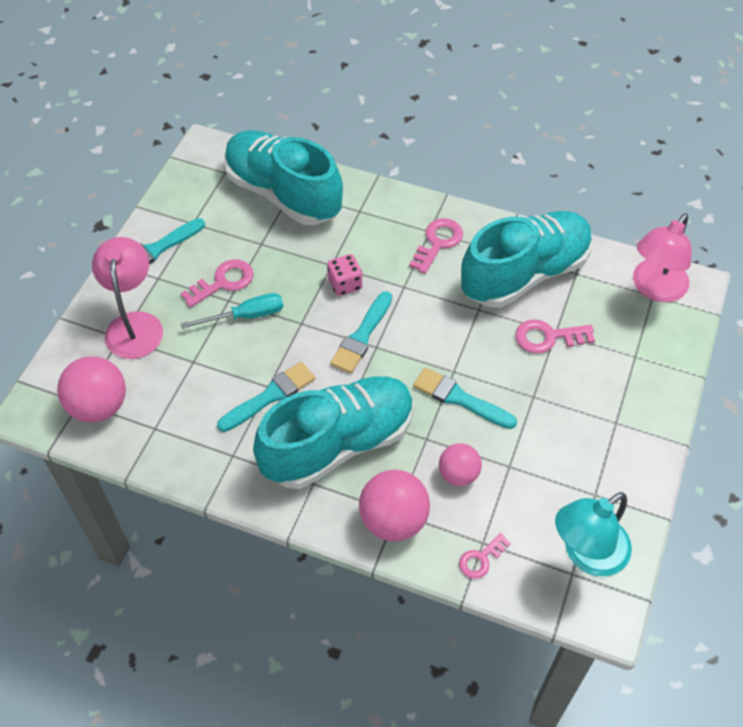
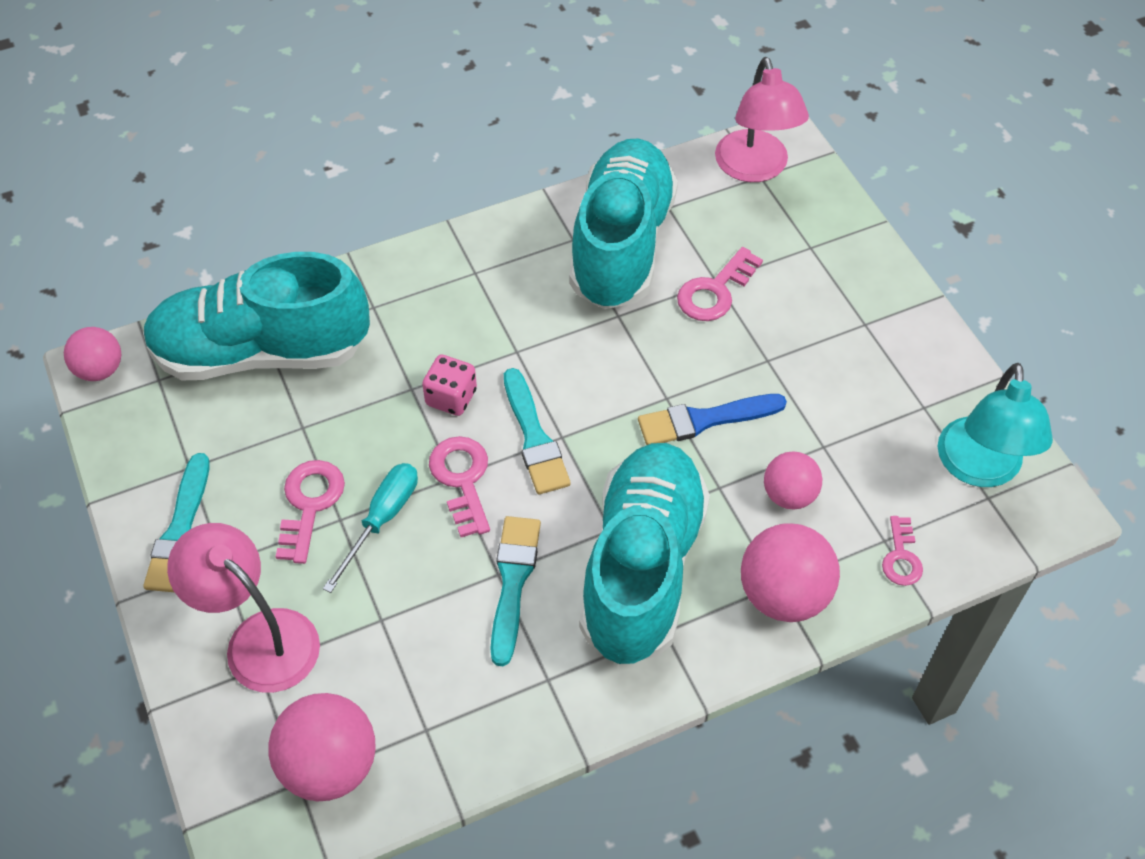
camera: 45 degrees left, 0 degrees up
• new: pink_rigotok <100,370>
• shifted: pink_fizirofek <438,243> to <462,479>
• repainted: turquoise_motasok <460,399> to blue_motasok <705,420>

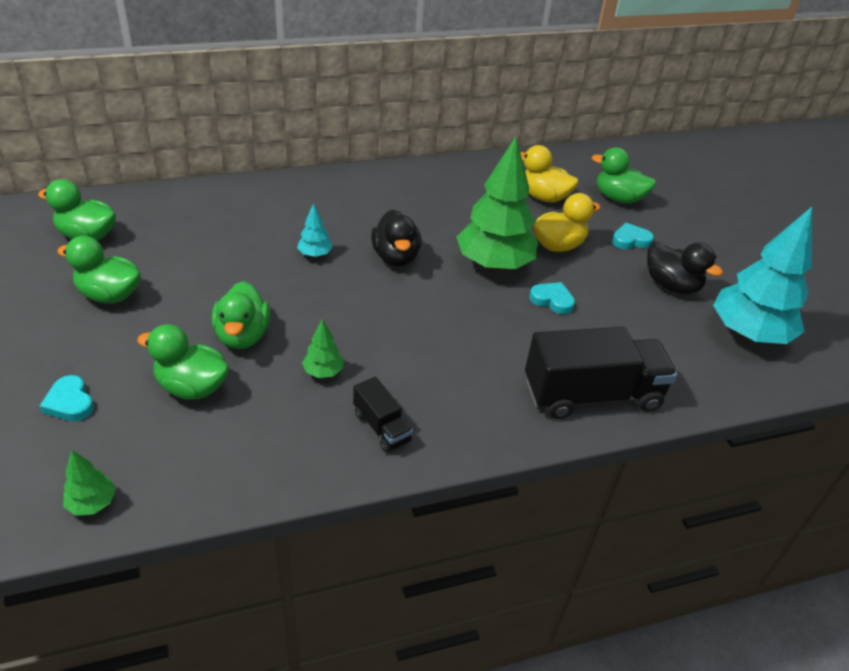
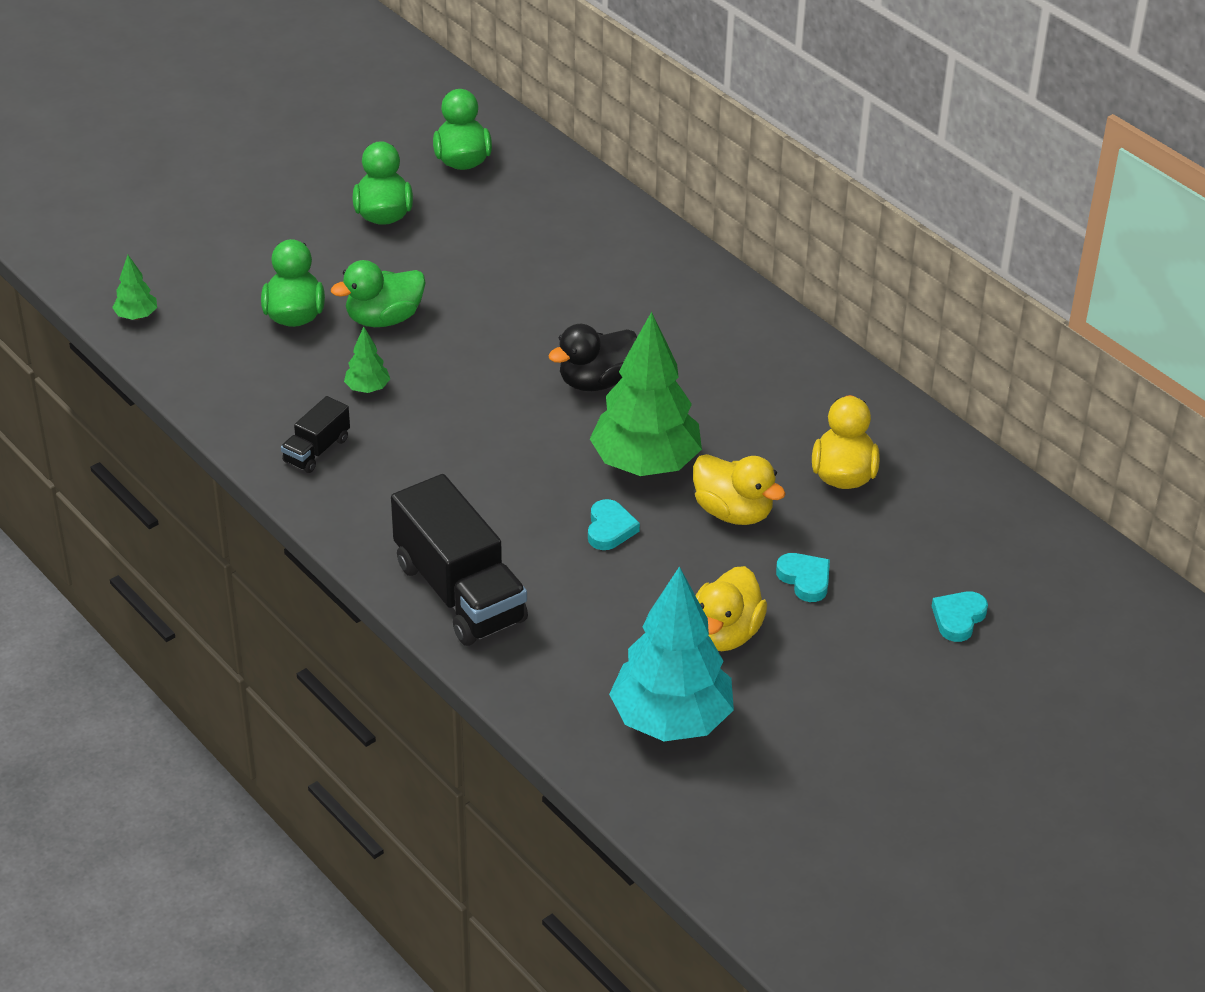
camera: 70 degrees right, 0 degrees up
• gone: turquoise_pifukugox <315,254>
• gone: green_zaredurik <618,198>
• shifted: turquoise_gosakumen <70,402> to <958,618>
• repainted: black_zaredurik <671,285> to yellow_zaredurik <725,634>

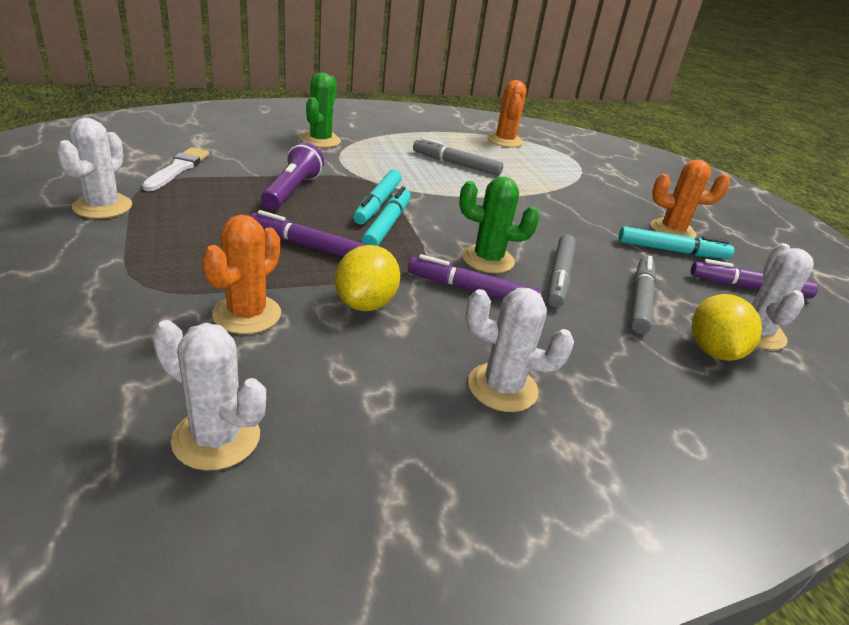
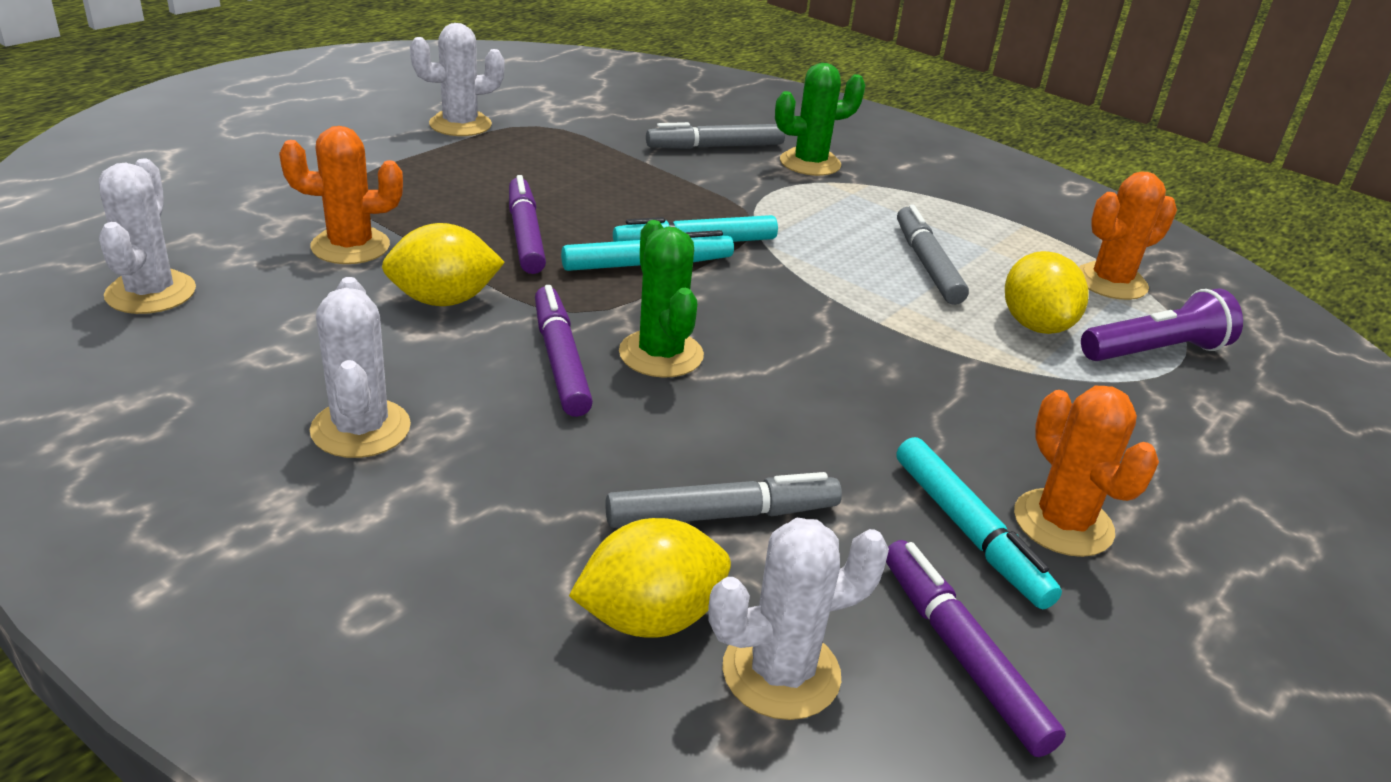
camera: 60 degrees right, 0 degrees up
• gone: white_motasok <178,169>
• new: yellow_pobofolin <1035,325>
• shifted: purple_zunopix <292,191> to <1156,351>
• shifted: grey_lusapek <559,277> to <715,147>

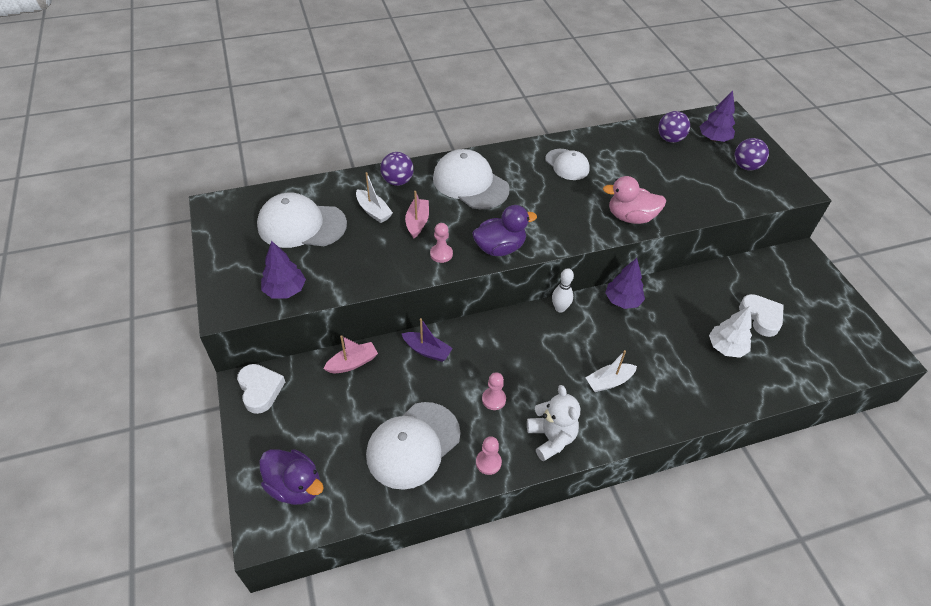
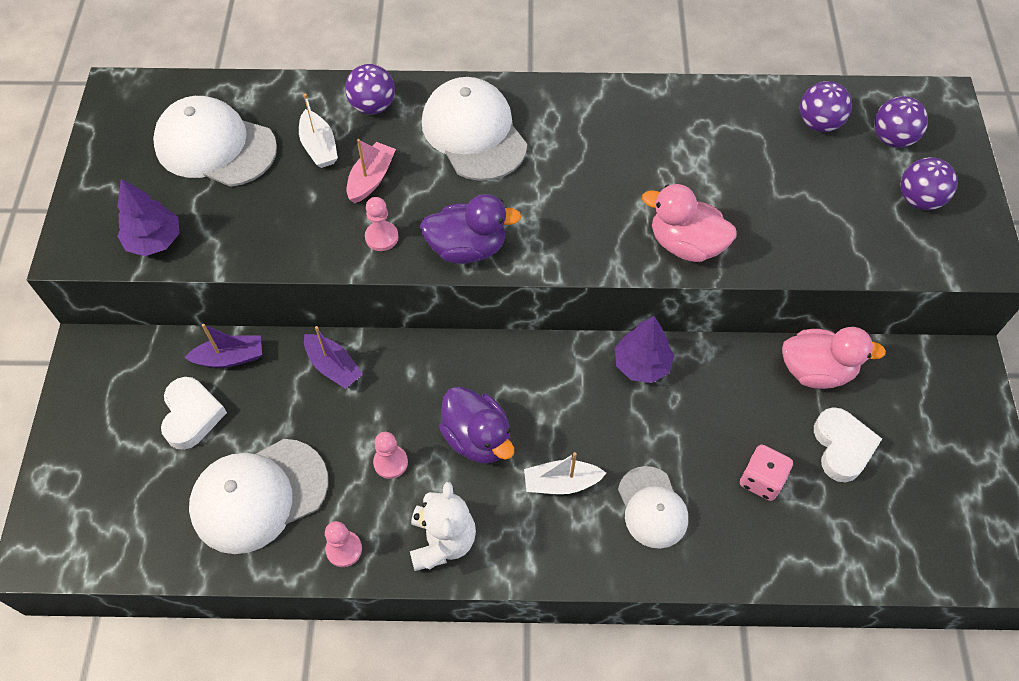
camera: 20 degrees right, 10 degrees up
• gone: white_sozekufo <560,308>
• new: pink_zaredurik <816,370>
• shifted: white_gosakumen <260,390> to <192,415>
• shifted: purple_zaredurik <295,486> to <477,438>
• shifted: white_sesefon <567,164> to <652,507>
• swapped: purple_pifukugox <714,139> to purple_rigotok <892,139>
• swapped: white_pifukugox <726,347> to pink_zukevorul <761,480>
• repainted: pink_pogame <352,363> to purple_pogame <230,358>

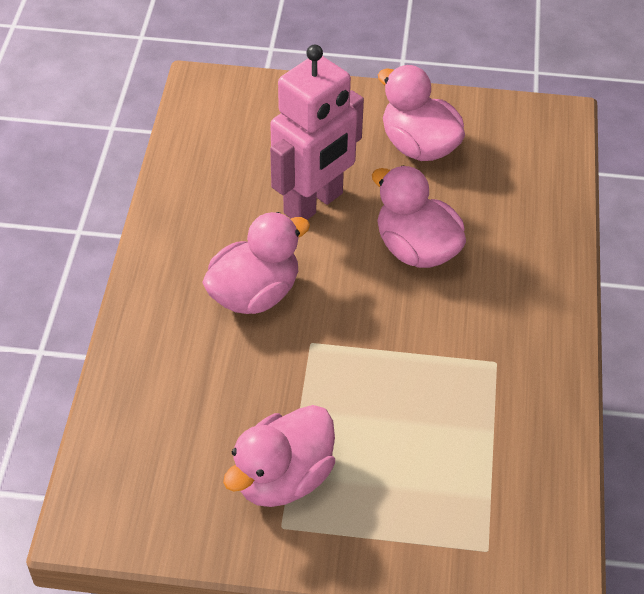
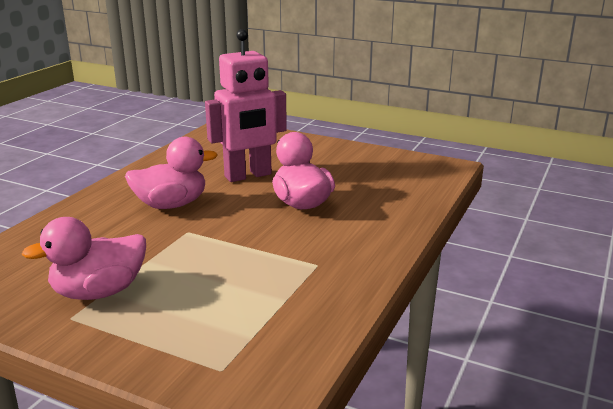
camera: 20 degrees right, 25 degrees down
• gone: pink_zaredurik <419,146>

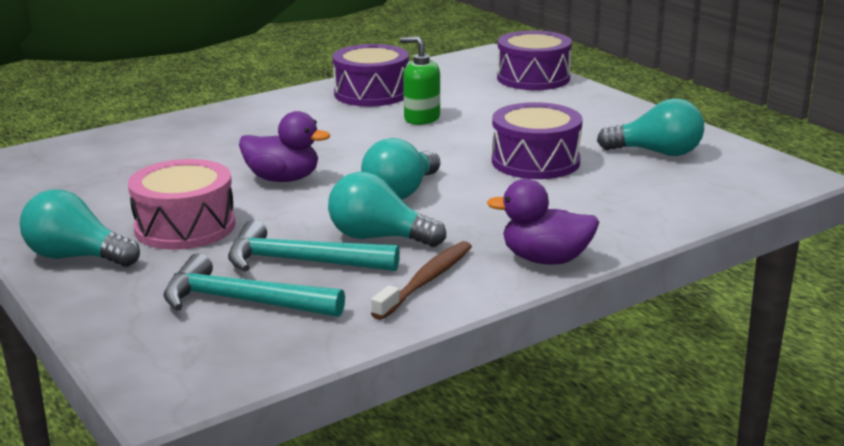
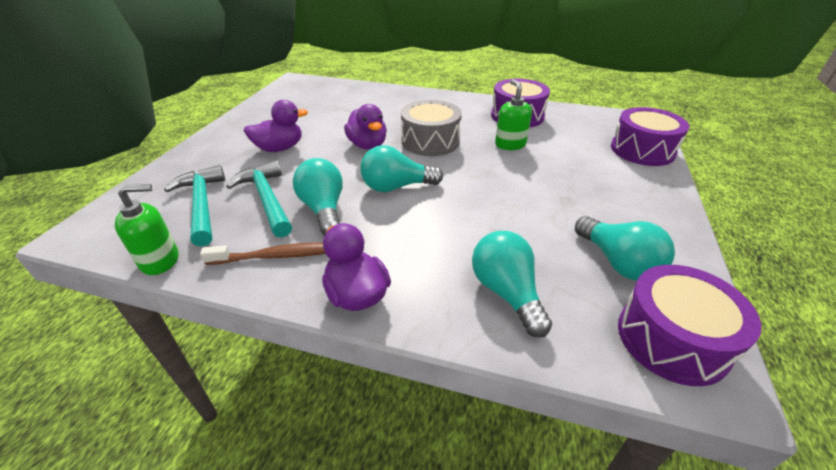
camera: 50 degrees right, 15 degrees up
• new: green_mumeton <160,260>
• new: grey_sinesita <430,141>
• shifted: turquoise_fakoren <76,257> to <506,293>
• shifted: purple_sinesita <535,161> to <672,339>
• swapped: pink_sinesita <185,227> to purple_zaredurik <279,148>

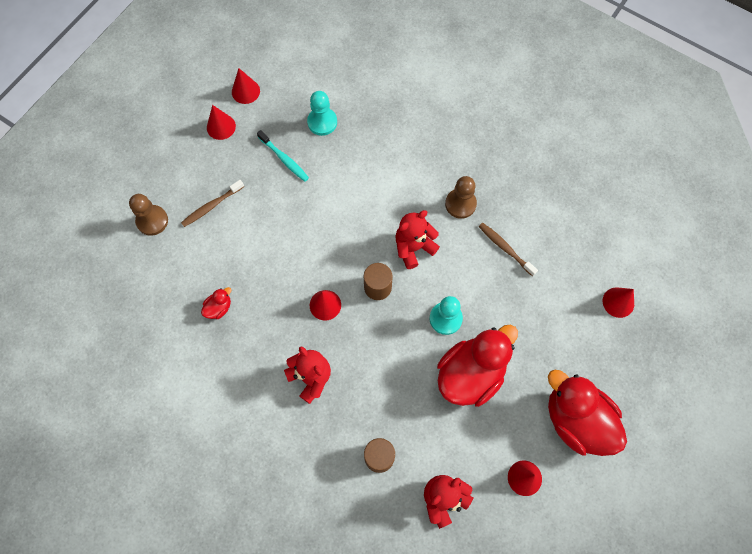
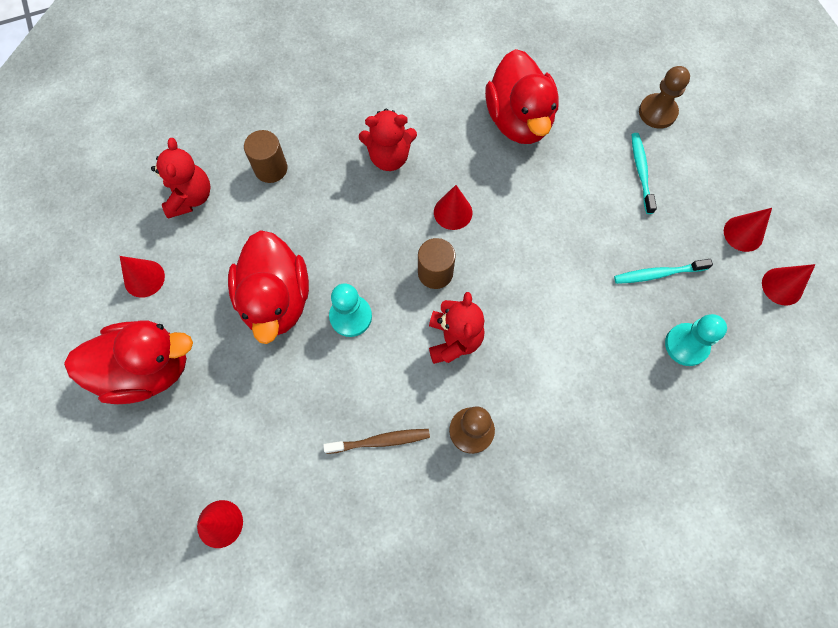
camera: 125 degrees right, 0 degrees up
• repainted: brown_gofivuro <211,206> to turquoise_gofivuro <641,172>
• scaled: red_zaredurik <219,308> = <518,120> x2.44

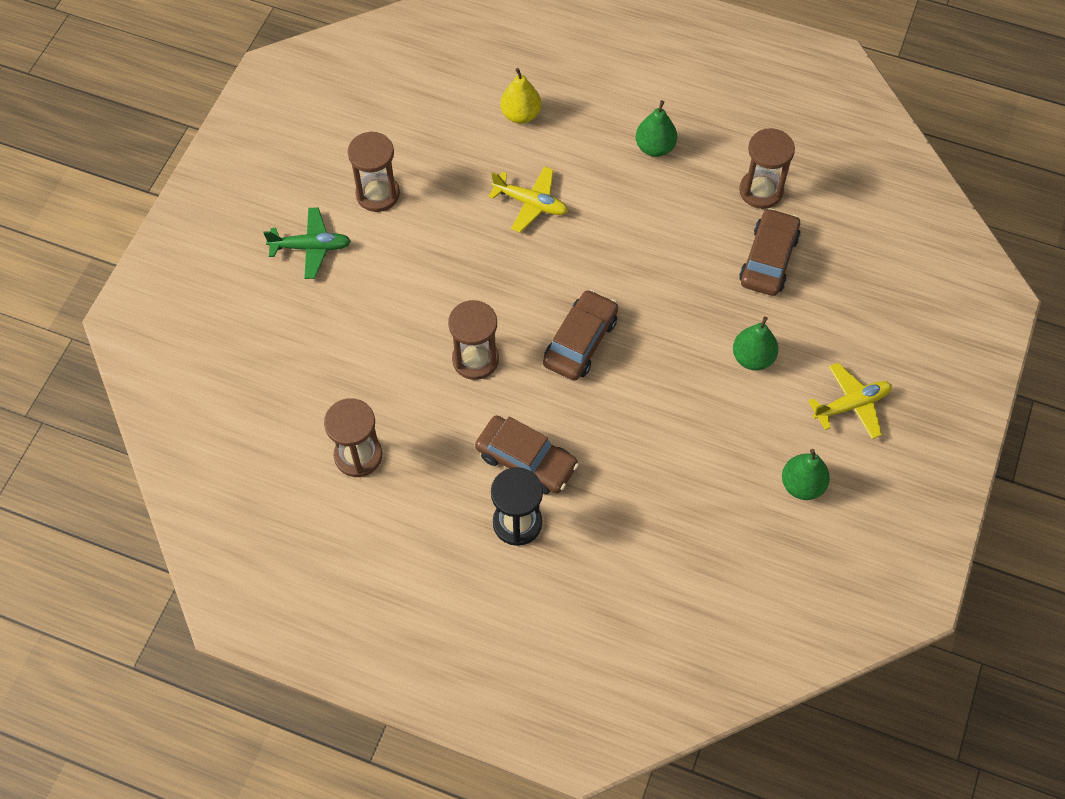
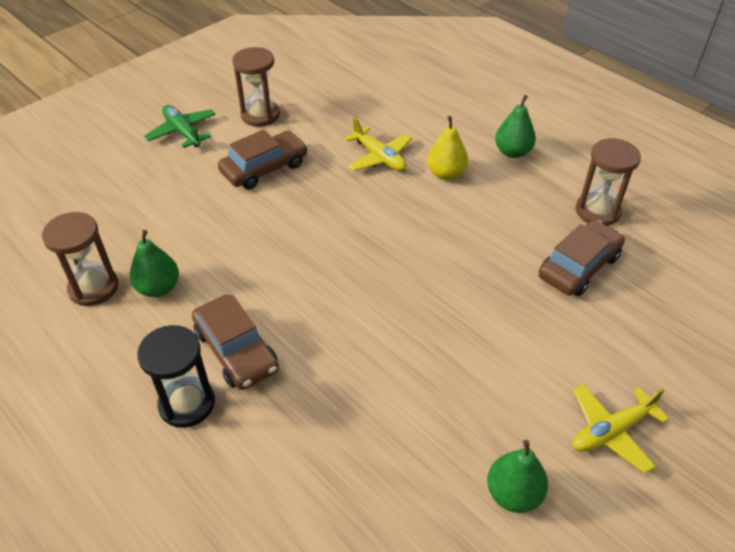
camera: 25 degrees right, 15 degrees down
• gone: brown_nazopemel <475,359>
• shifted: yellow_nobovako <520,115> to <446,174>
• shifted: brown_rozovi <580,342> to <264,168>
• shifted: green_nobovako <752,358> to <158,288>
• rotated: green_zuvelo <311,247> = <182,132> 150 degrees counterclockwise
• rotated: yellow_zuvelo <851,405> = <611,431> 150 degrees clockwise

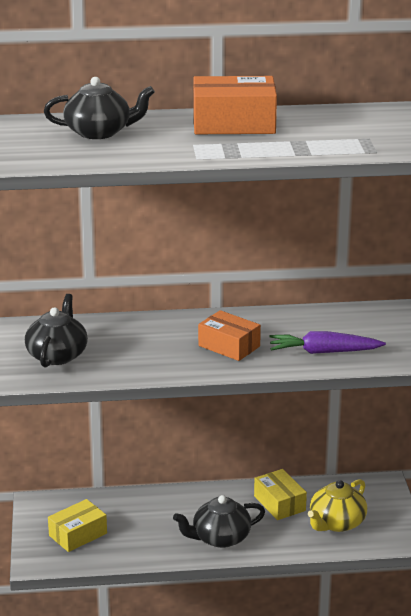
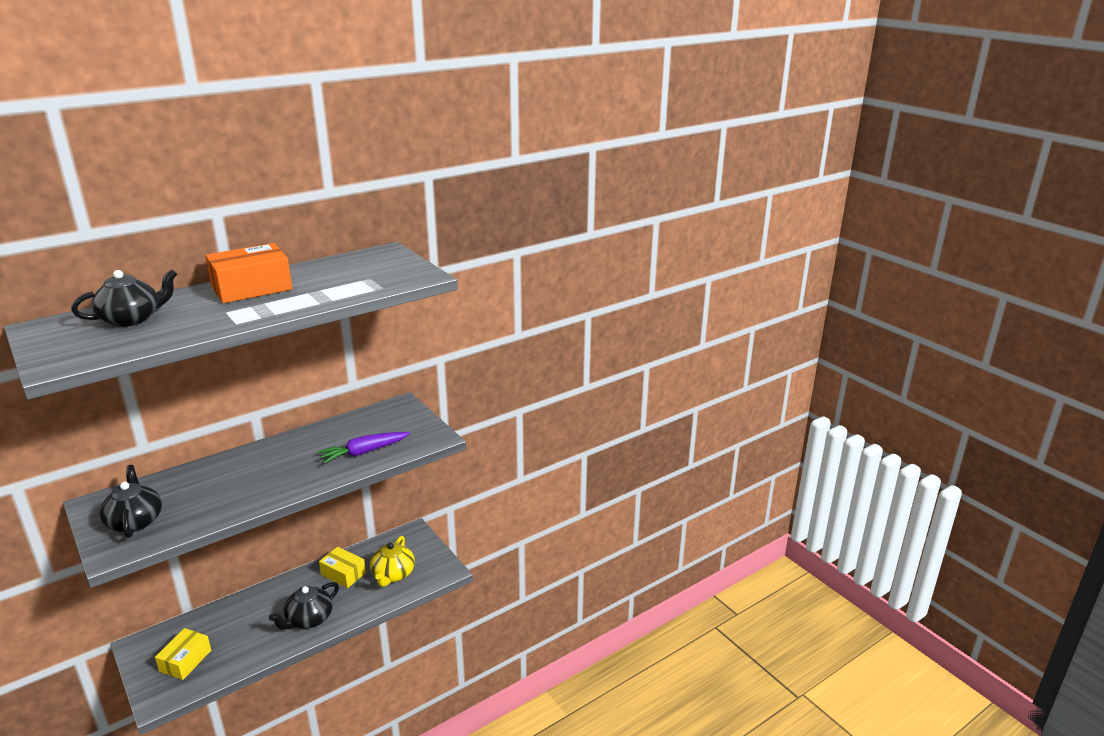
camera: 30 degrees left, 0 degrees up
• gone: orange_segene <229,346>

